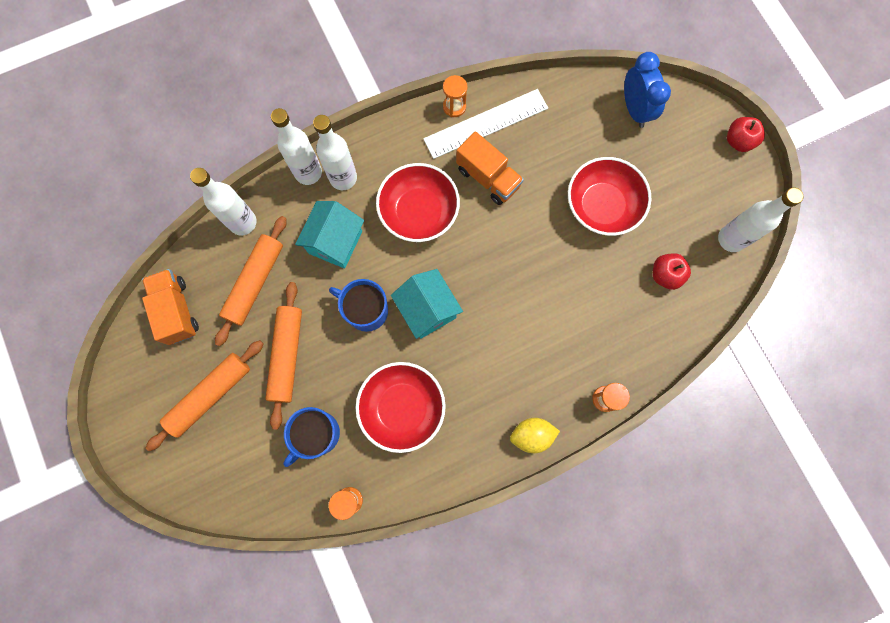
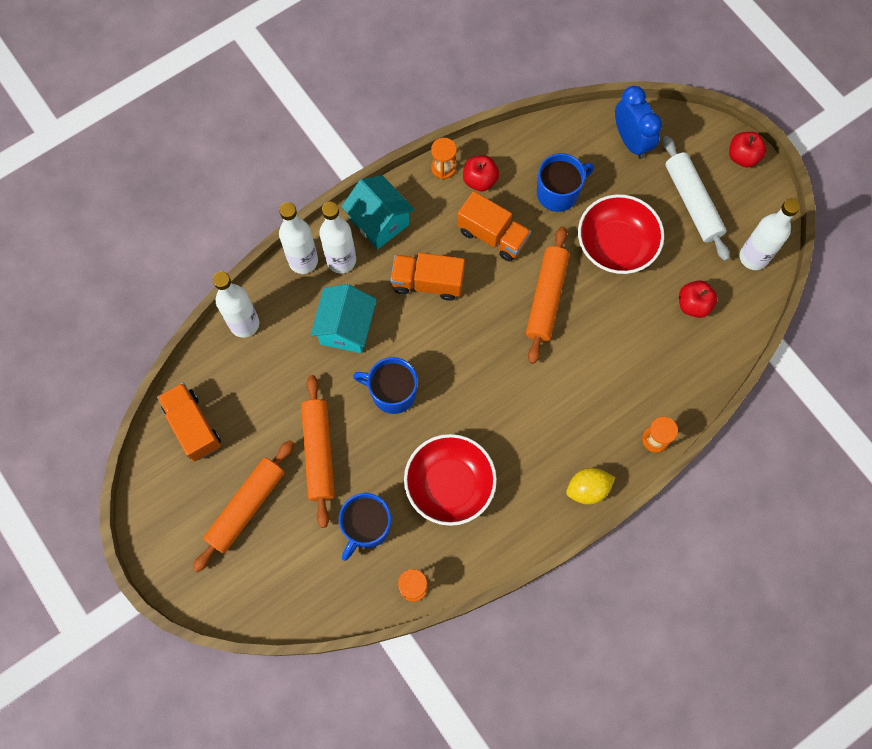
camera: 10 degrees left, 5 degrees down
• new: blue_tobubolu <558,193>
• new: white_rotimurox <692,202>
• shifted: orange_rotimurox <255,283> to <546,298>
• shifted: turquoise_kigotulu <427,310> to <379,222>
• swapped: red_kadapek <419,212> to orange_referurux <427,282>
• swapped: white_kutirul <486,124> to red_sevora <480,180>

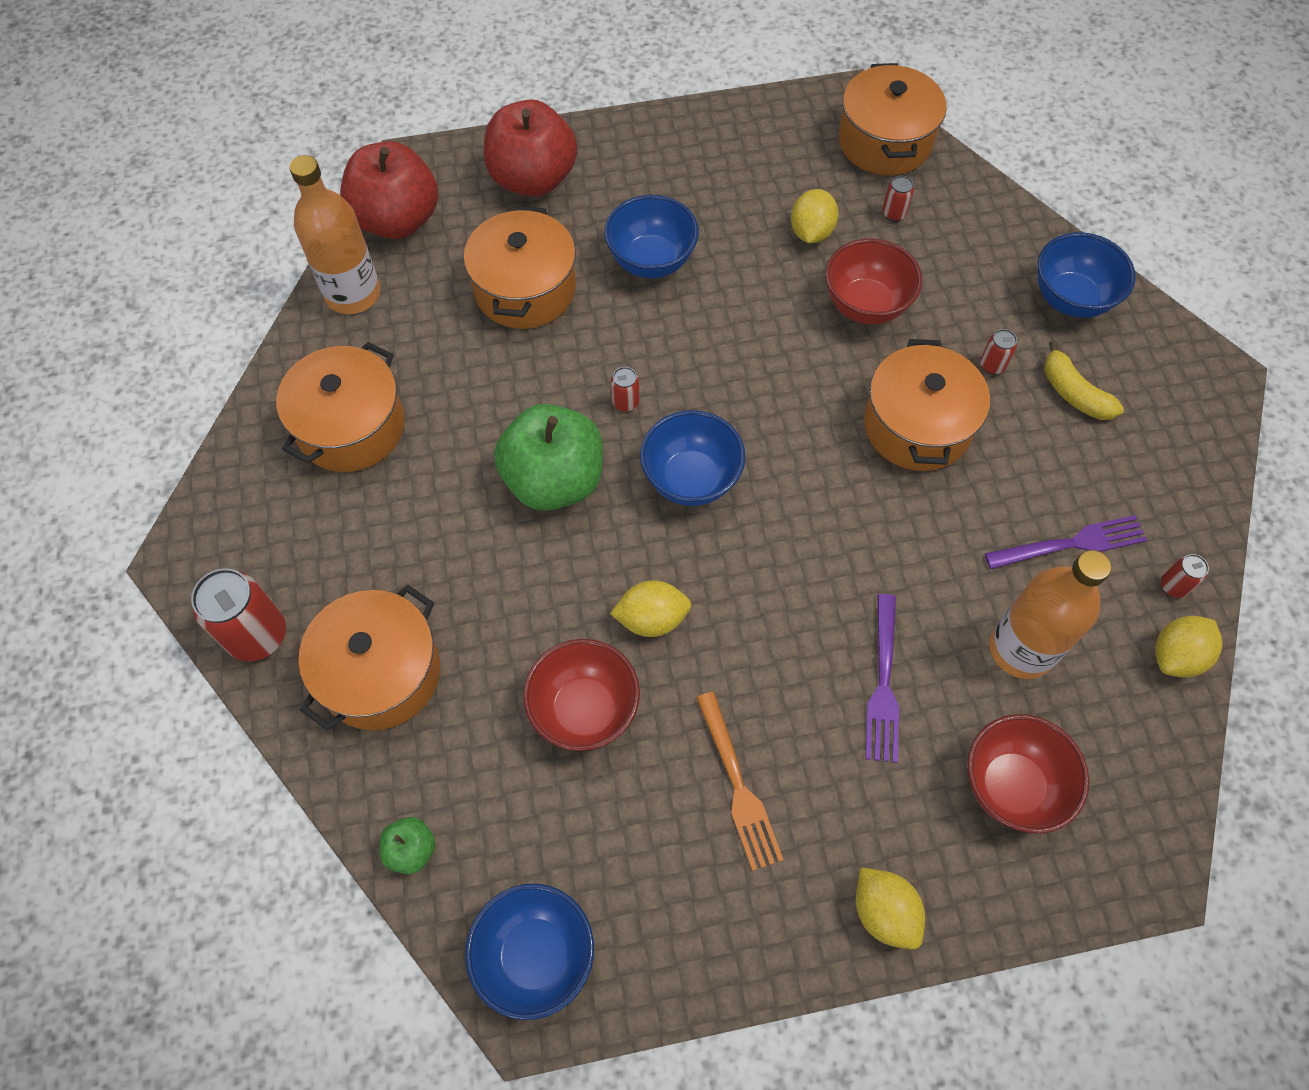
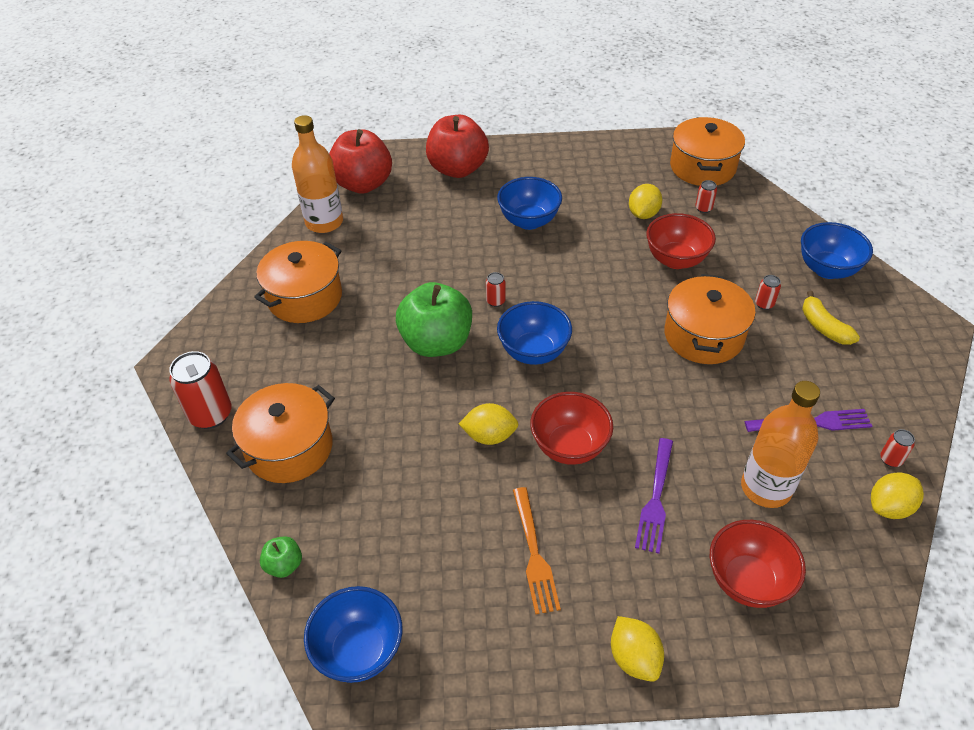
camera: 10 degrees right, 15 degrees down
• gone: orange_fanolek <525,289>
• shifted: red_kadapek <584,710> to <569,447>

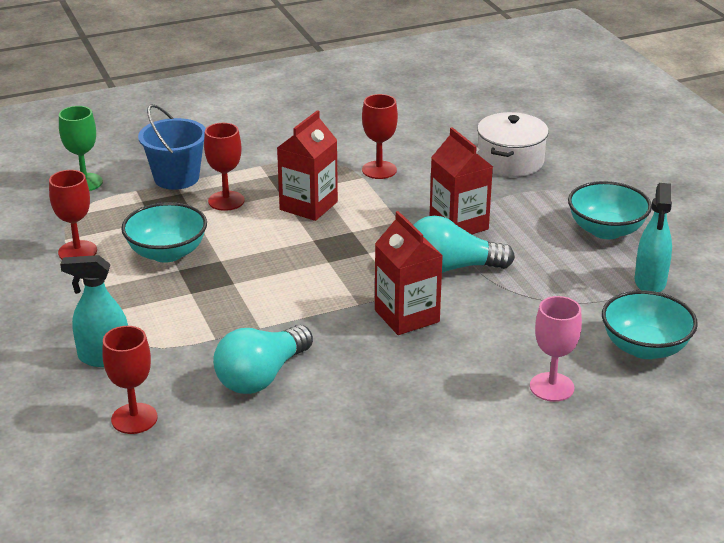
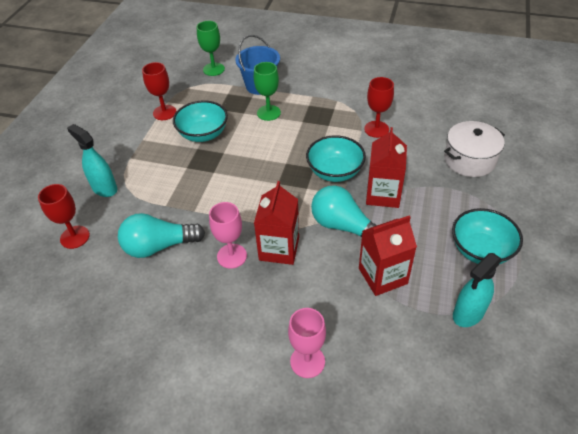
camera: 40 degrees right, 15 degrees up
• new: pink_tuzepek <232,256>
• shifted: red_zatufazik <308,206> to <383,276>
• shifted: turquoise_kadapek <644,347> to <335,172>
• repainted: red_tuzepek <226,201> to green_tuzepek <268,113>

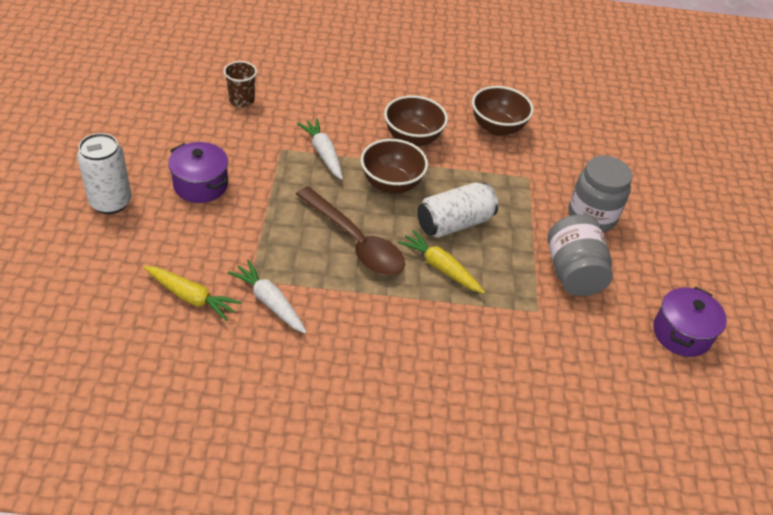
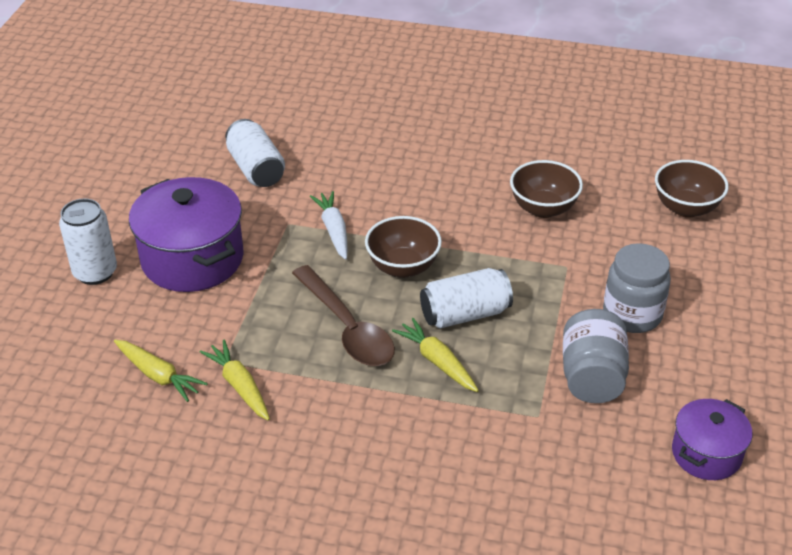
camera: 15 degrees right, 5 degrees down
• shifted: brown_kadapek <412,138> to <686,208>
• swapped: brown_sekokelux <241,100> to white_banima <256,169>
• repainted: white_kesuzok <270,302> to yellow_kesuzok <239,386>
• scaled: purple_fanolek <201,185> = <192,259> x1.73

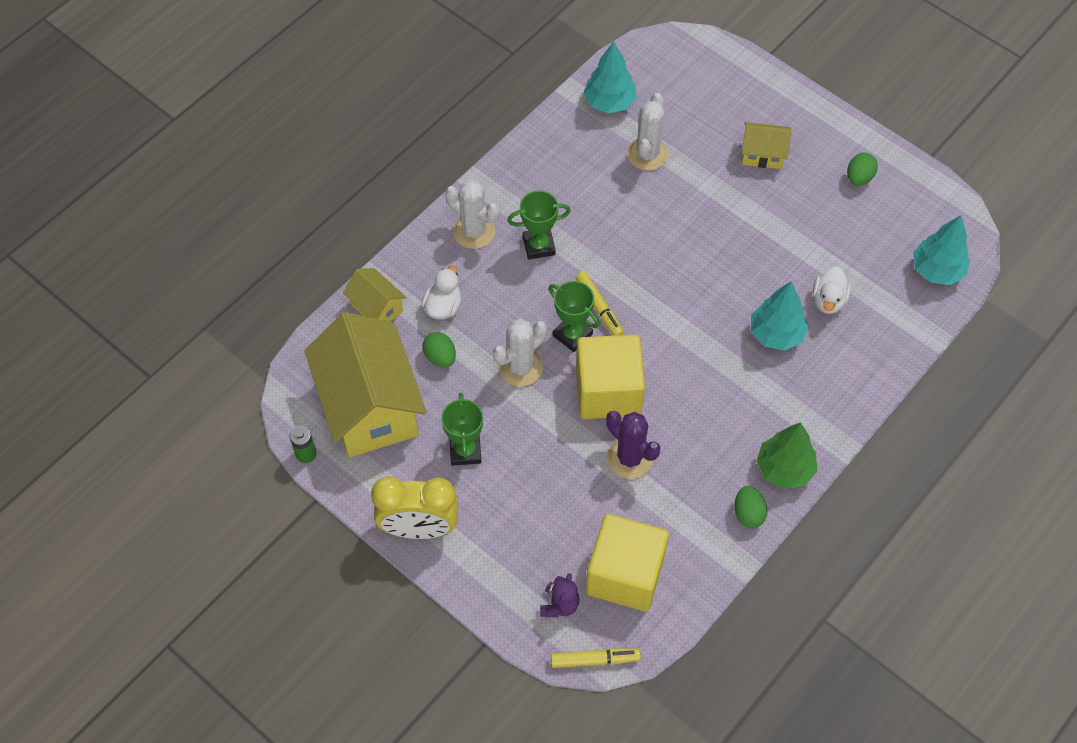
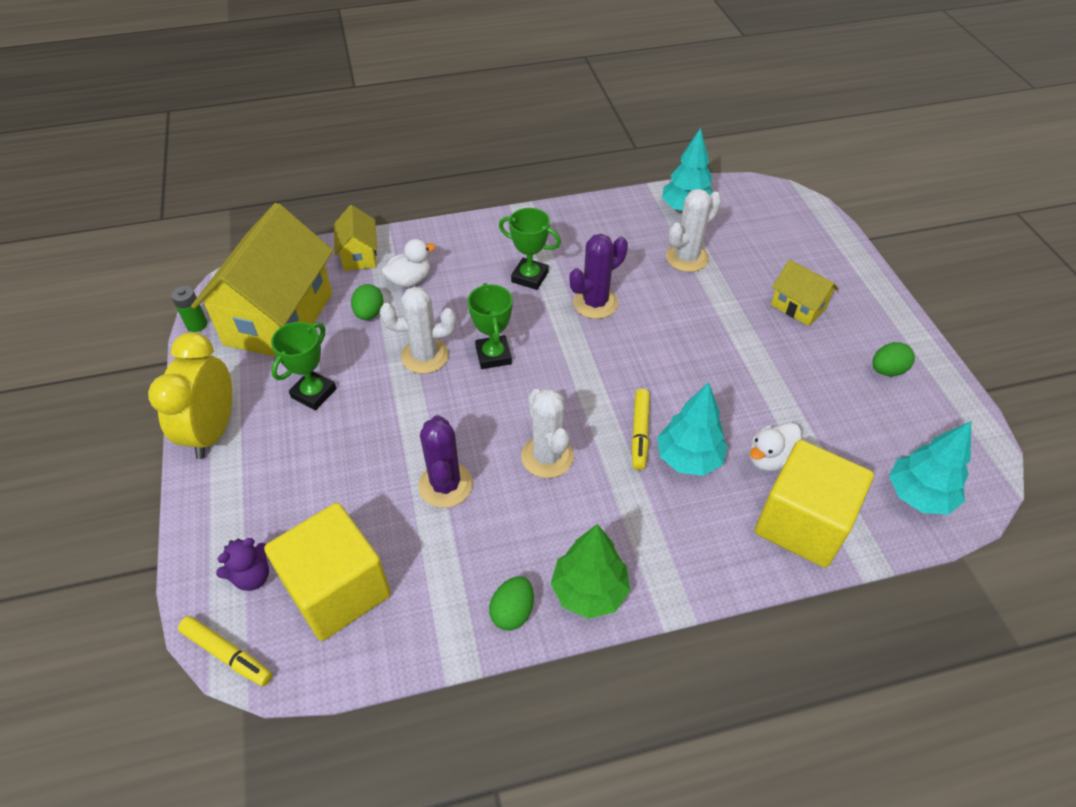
camera: 35 degrees right, 10 degrees down
• new: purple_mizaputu <595,303>
• shifted: white_mizaputu <474,231> to <547,456>
• shifted: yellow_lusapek <599,308> to <639,433>
• shifted: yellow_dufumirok <608,391> to <802,523>
• rotated: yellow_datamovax <419,528> = <213,431> 60 degrees clockwise

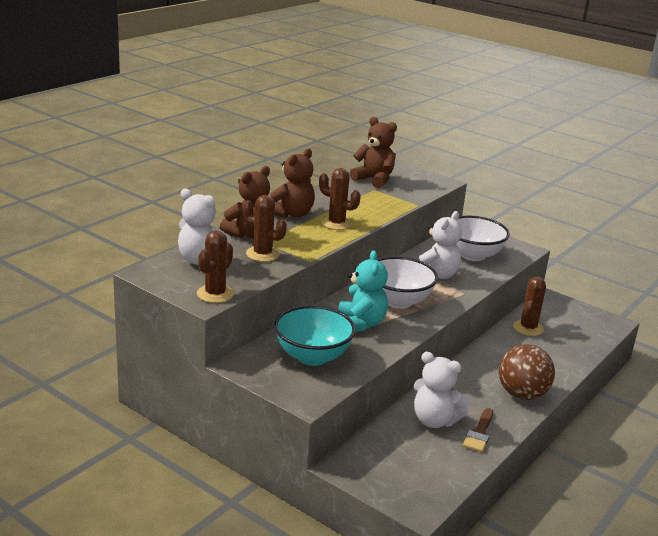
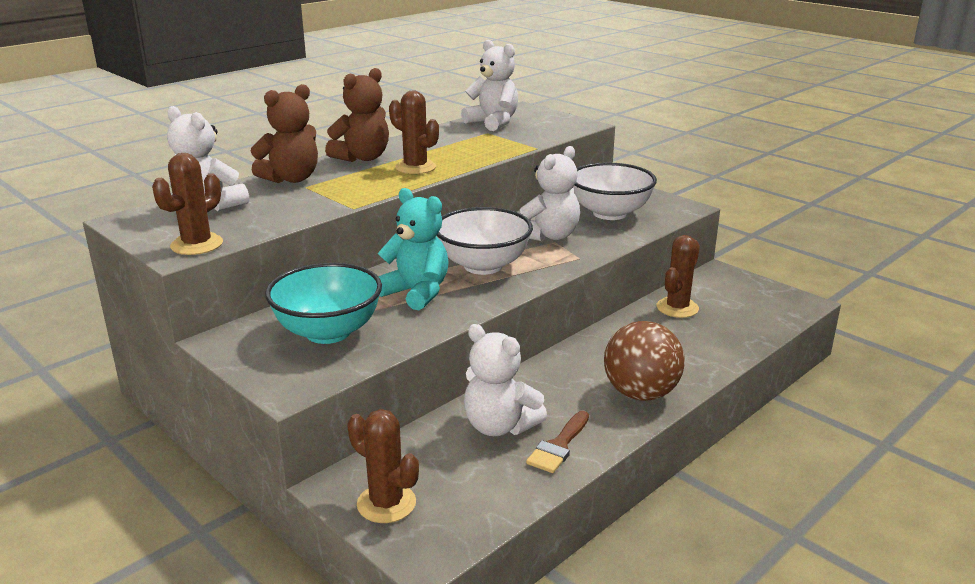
camera: 10 degrees right, 0 degrees up
• shifted: brown_mizaputu <262,254> to <386,503>
• repainted: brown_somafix <374,180> to white_somafix <493,123>
• rotated: turquoise_somafix <360,324> = <416,293> 60 degrees counterclockwise

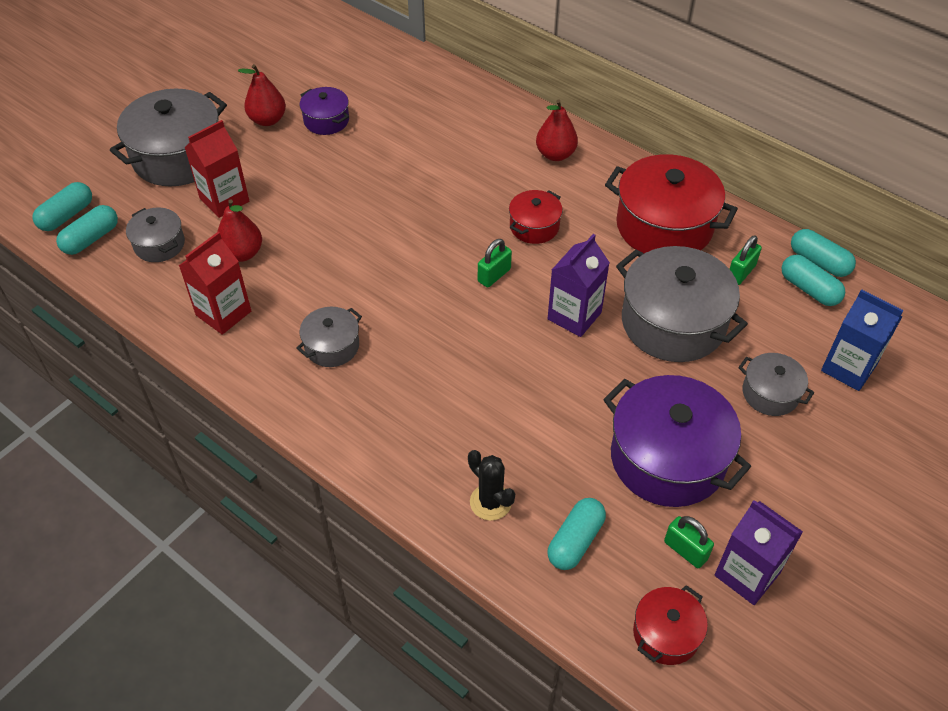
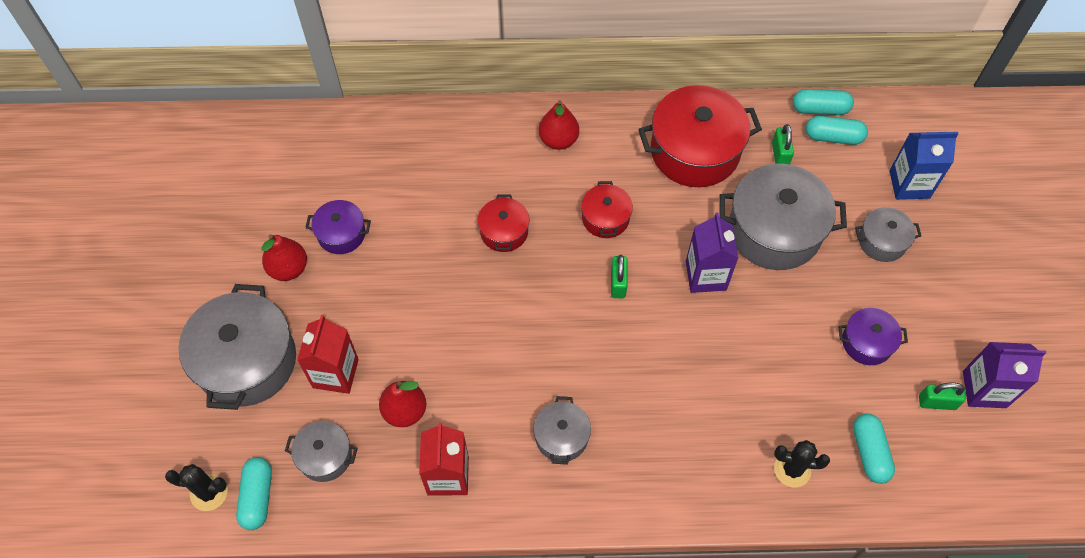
camera: 40 degrees left, 10 degrees up
• shifted: red_fanolek <666,633> to <504,232>
• swapped: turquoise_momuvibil <67,216> to black_mizaputu <209,493>
• scaled: purple_fanolek <668,458> = <867,342> x0.51

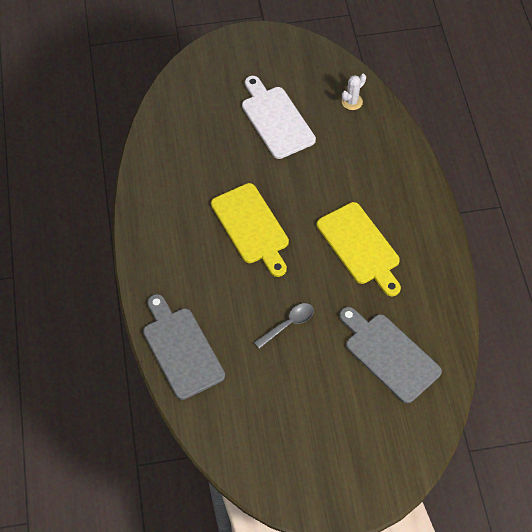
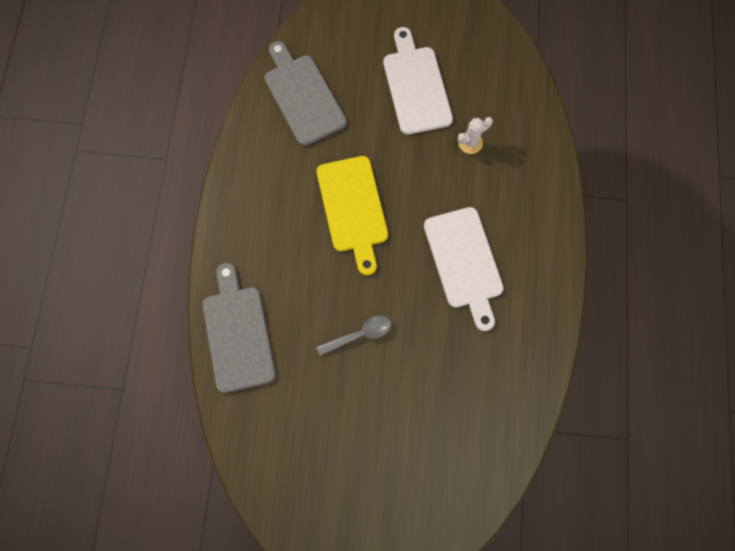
camera: 15 degrees right, 15 degrees up
• shifted: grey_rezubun <389,355> to <303,96>
• shifted: white_mizaputu <352,102> to <470,143>
• repainted: yellow_rezubun <360,246> to white_rezubun <464,262>

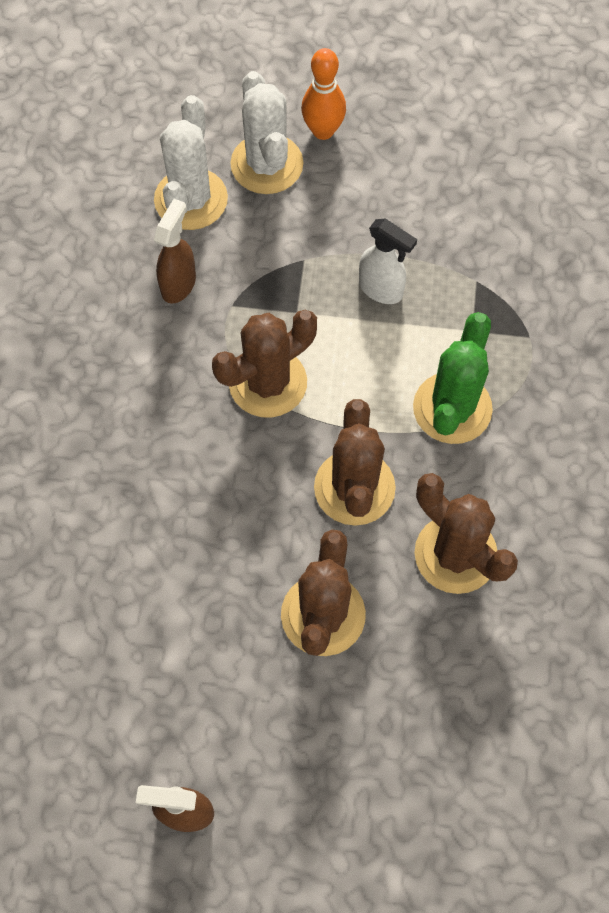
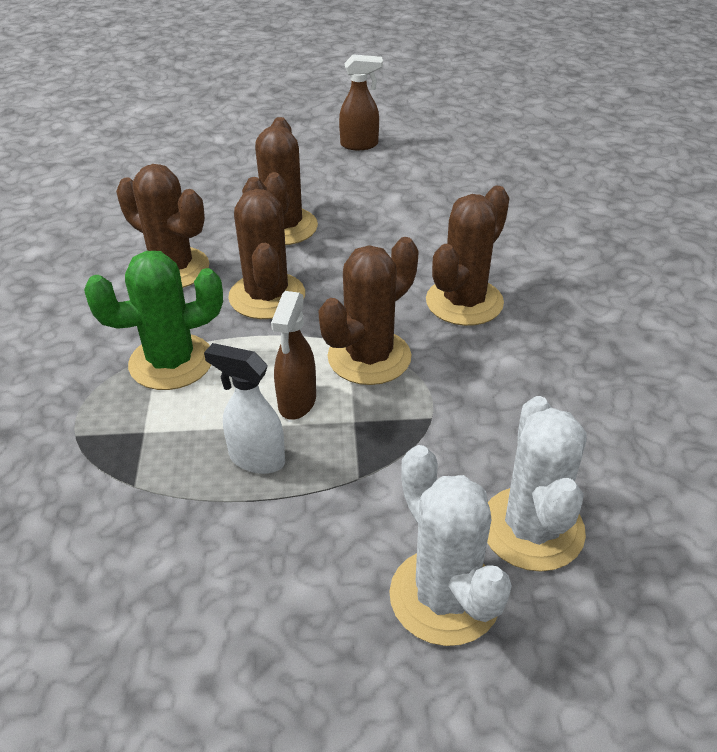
camera: 170 degrees right, 25 degrees down
• gone: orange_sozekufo <323,131>
• new: brown_mizaputu <464,302>
• shifted: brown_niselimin <179,284> to <297,403>
• rotated: green_mizaputu <452,408> = <171,362> 60 degrees clockwise

